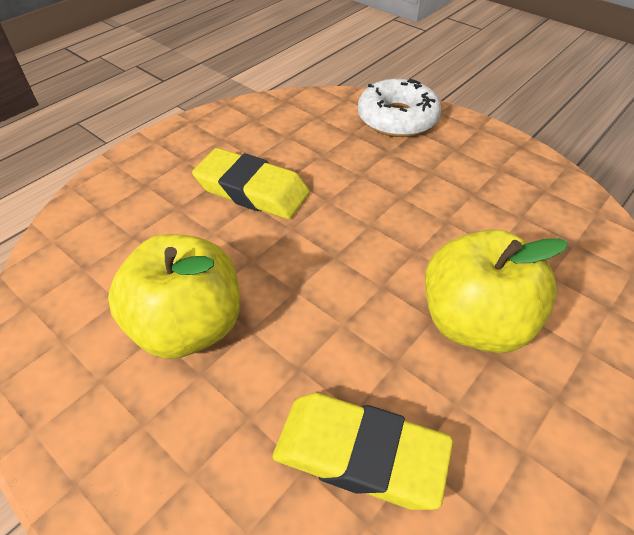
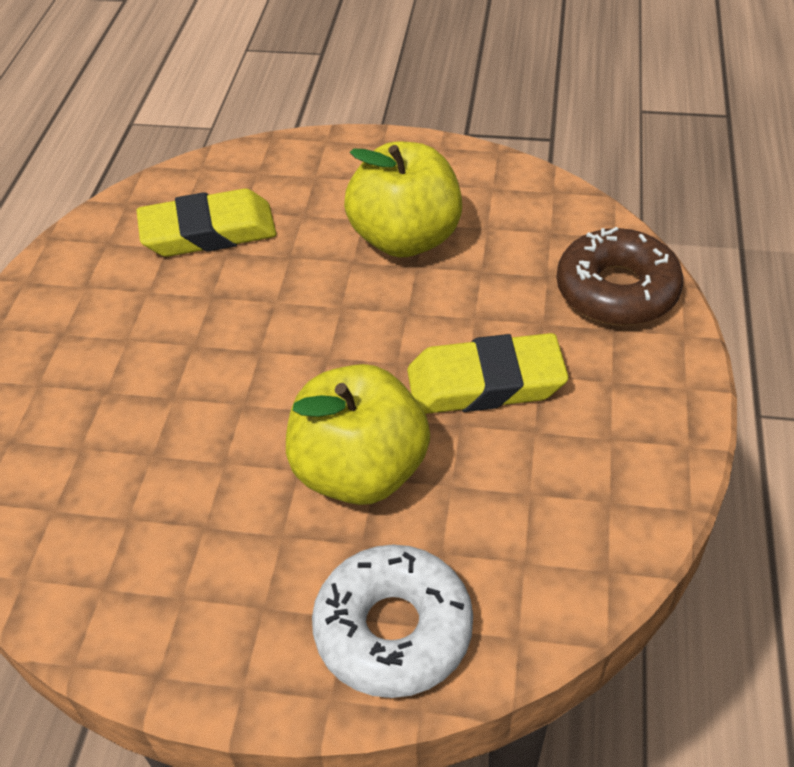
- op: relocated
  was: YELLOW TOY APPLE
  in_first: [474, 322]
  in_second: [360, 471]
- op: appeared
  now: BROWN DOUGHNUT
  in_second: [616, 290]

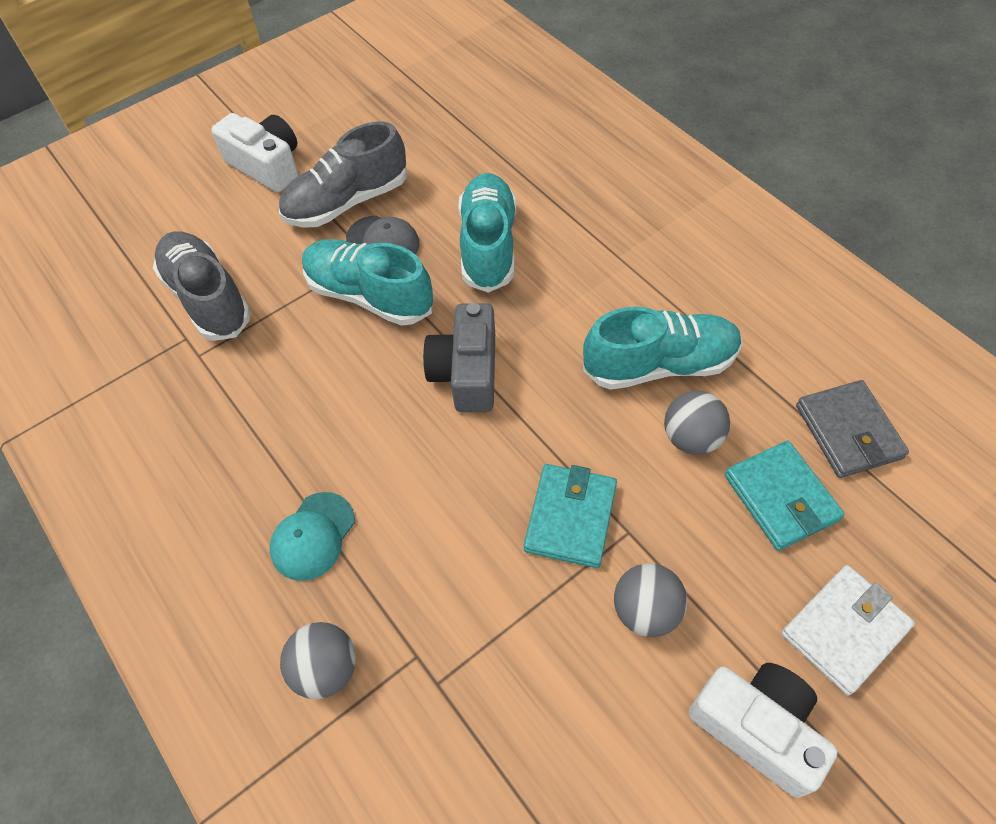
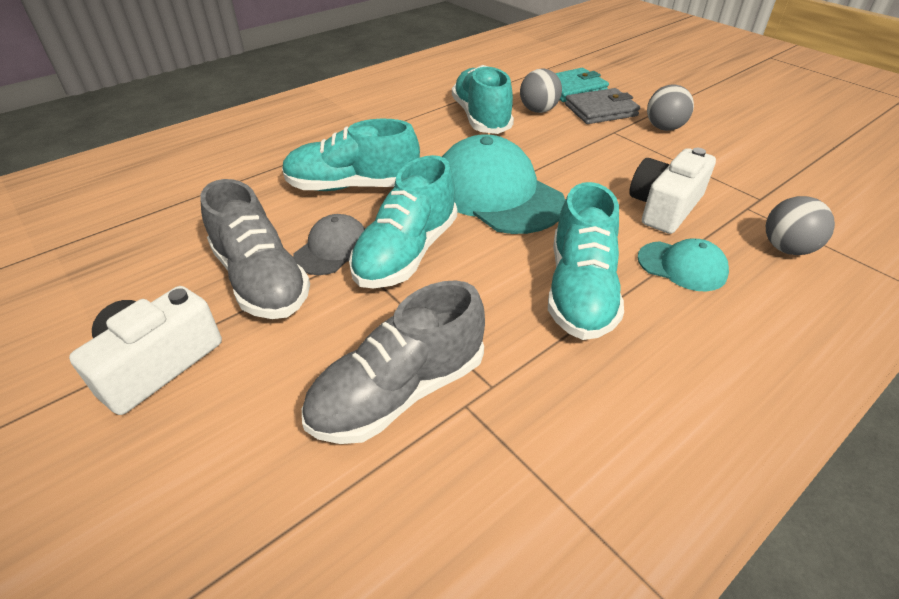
- op: exchanged
  was: GREY CAMERA
  now: AQUA BASEBALL CAP
  in_first: [466, 372]
  in_second: [496, 194]
- op: missing
  was: AQUA CARD WALLET
  in_first: [570, 517]
- op: relocated
  was: SNOW-WHITE CAMERA
  in_first: [757, 728]
  in_second: [664, 207]
- op: missing
  was: SNOW-WHITE CARD WALLET
  in_first: [844, 630]
- op: relocated
  was: GREY CARD WALLET
  in_first: [848, 432]
  in_second: [600, 110]
- op: appeared
  now: AQUA SHOE
  in_second: [580, 290]

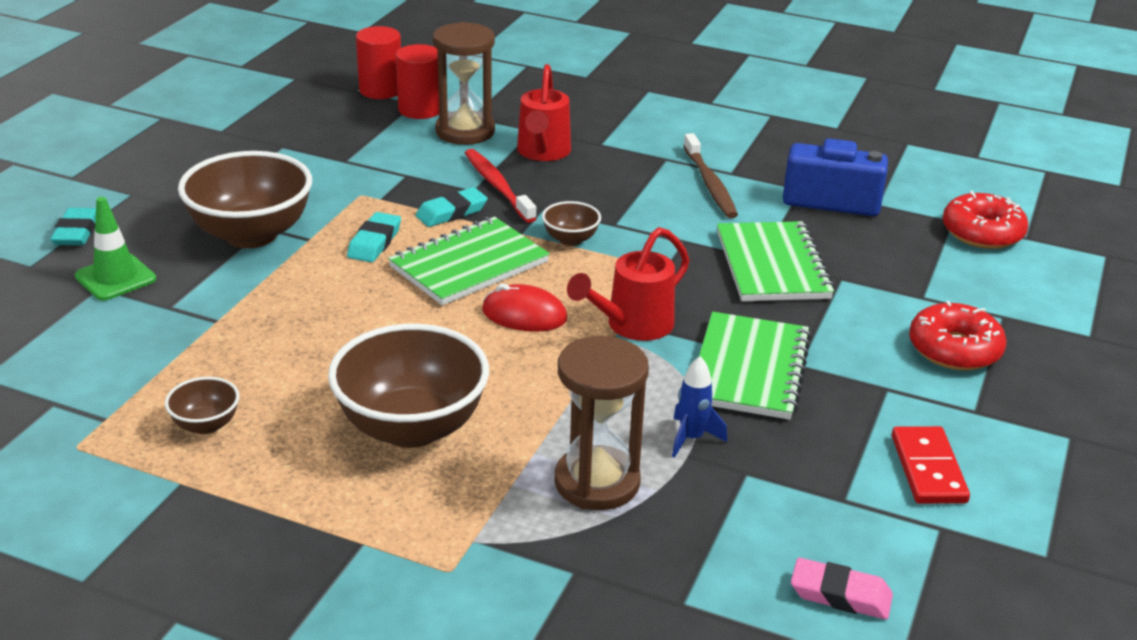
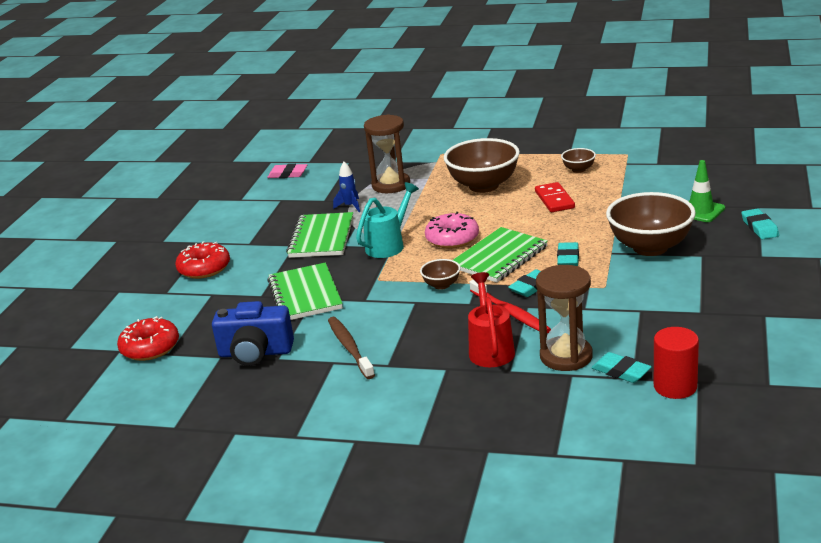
- op: exchanged
  was: RED CYLINDER
  now: AQUA GUM ERASER
  in_first: [420, 109]
  in_second: [621, 371]
- op: exchanged
  was: RED PC MOUSE
  now: ROSE-PINK DOUGHNUT
  in_first: [524, 314]
  in_second: [452, 239]
- op: colour
  was: RED WATERING CAN
  now: AQUA WATERING CAN
  in_first: [632, 326]
  in_second: [388, 245]
- op: relocated
  was: RED DOMINO PIECE
  in_first: [928, 469]
  in_second: [554, 200]

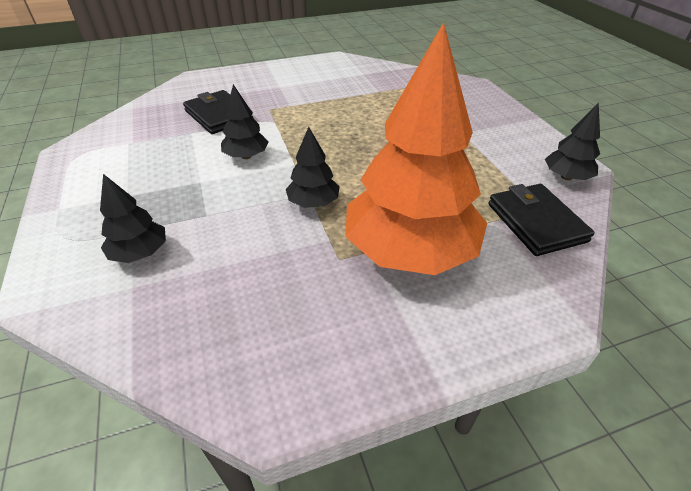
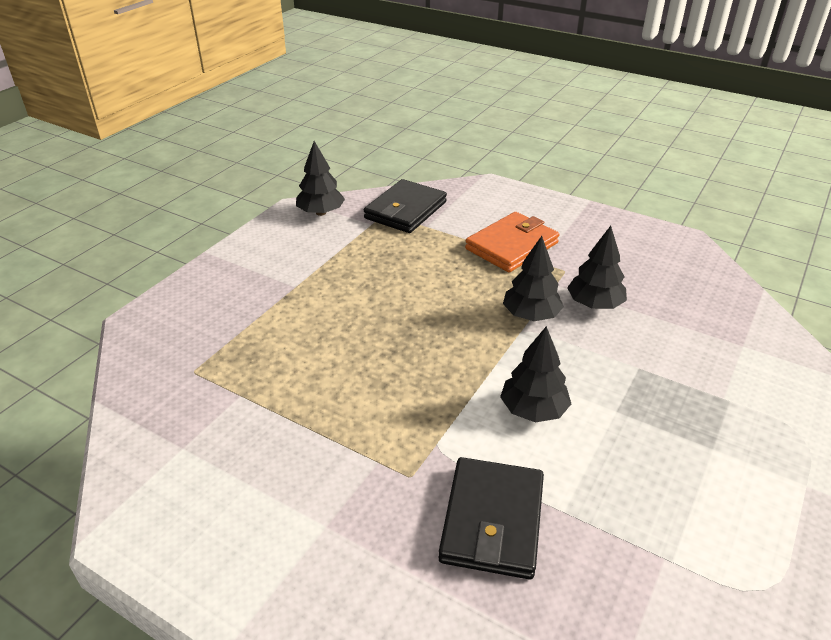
- op: relocated
  was: JET-BLACK FIR TREE
  in_first: [140, 253]
  in_second: [594, 304]
- op: exchanged
  was: BRIGHT ORANGE FIR TREE
  now: BRIGHT ORANGE CARD WALLET
  in_first: [410, 251]
  in_second: [511, 246]

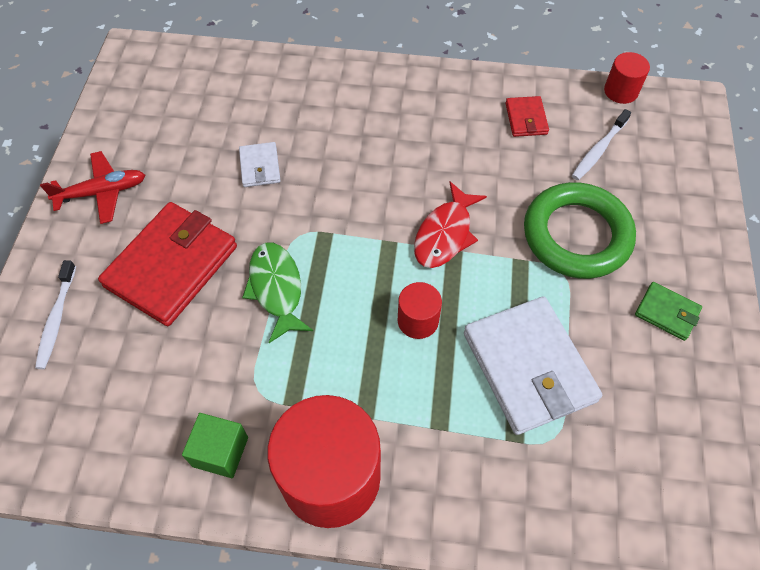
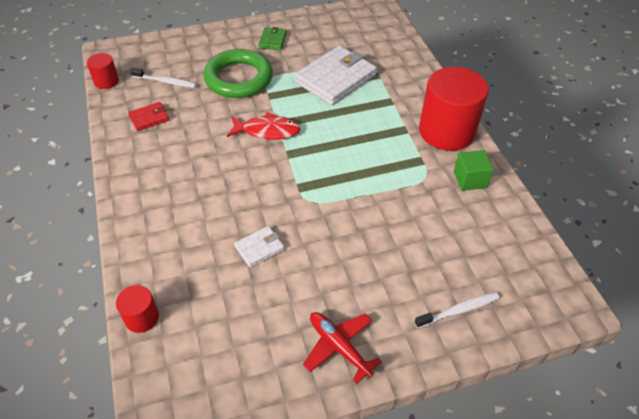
- op: missing
  was: RED CARD WALLET
  in_first: [172, 266]
- op: missing
  was: EMERALD FISH
  in_first: [276, 288]
- op: relocated
  was: RED CYLINDER
  in_first: [418, 320]
  in_second: [142, 318]

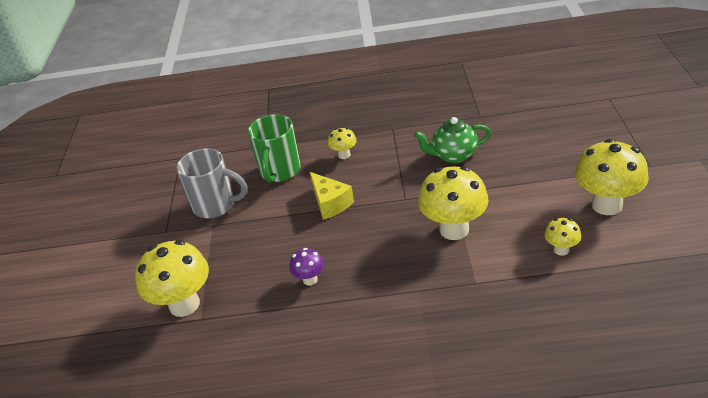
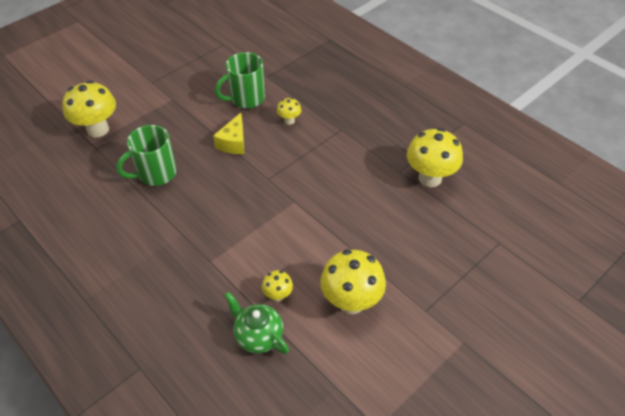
- op: missing
  was: GREY COFFEE MUG
  in_first: [216, 205]
- op: exchanged
  was: VIOLET FUNGUS
  now: EMERALD COFFEE MUG
  in_first: [310, 279]
  in_second: [155, 174]
- op: relocated
  was: EMERALD CHINA TEAPOT
  in_first: [454, 155]
  in_second: [258, 336]
- op: relocated
  was: YELLOW FUNGUS
  in_first: [454, 229]
  in_second: [430, 178]

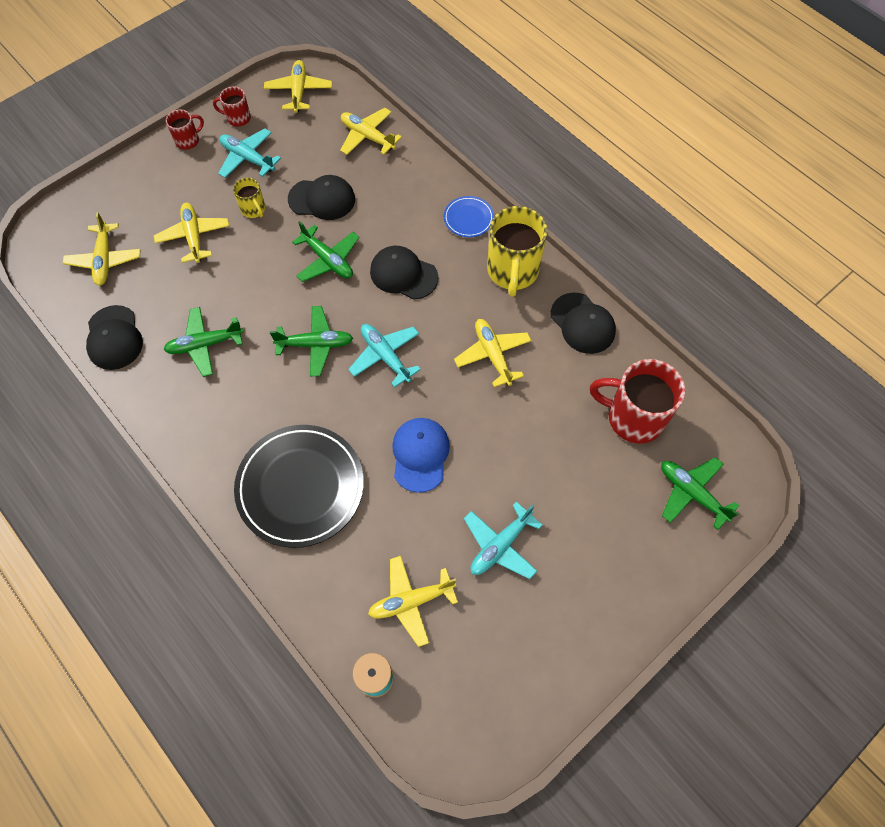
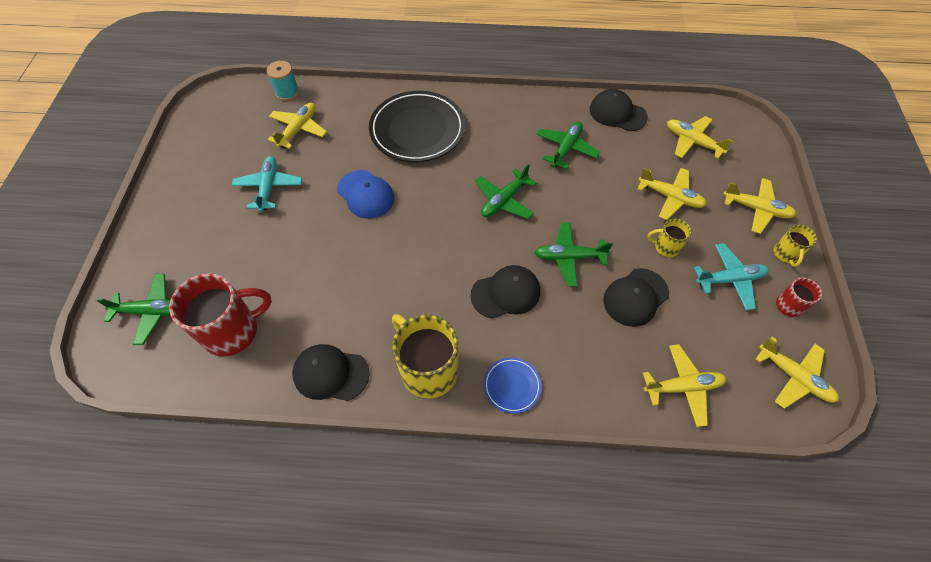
- op: colour
  was: RED COFFEE MUG
  now: YELLOW COFFEE MUG
  in_first: [188, 140]
  in_second: [786, 254]
- op: missing
  was: AQUA TOY PLANE
  in_first: [385, 356]
- op: relocated
  was: YELLOW TOY PLANE
  in_first: [493, 355]
  in_second: [756, 209]

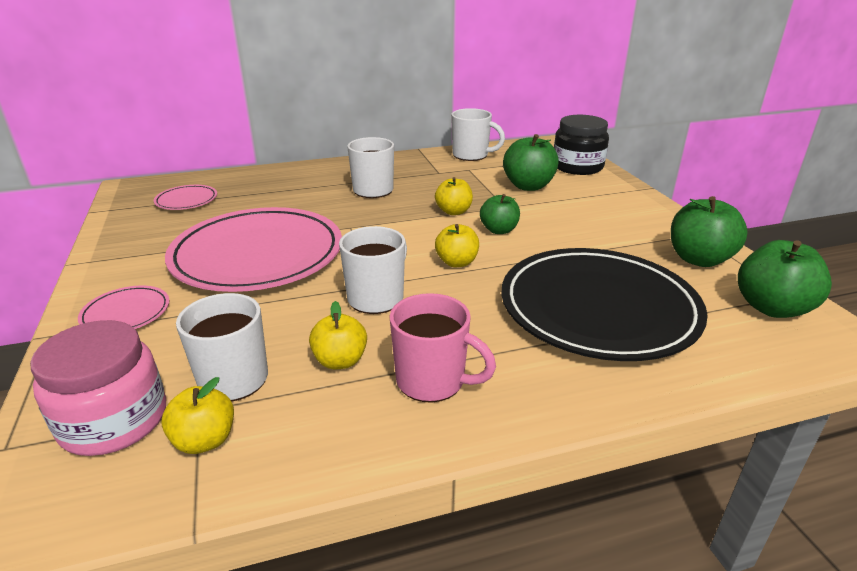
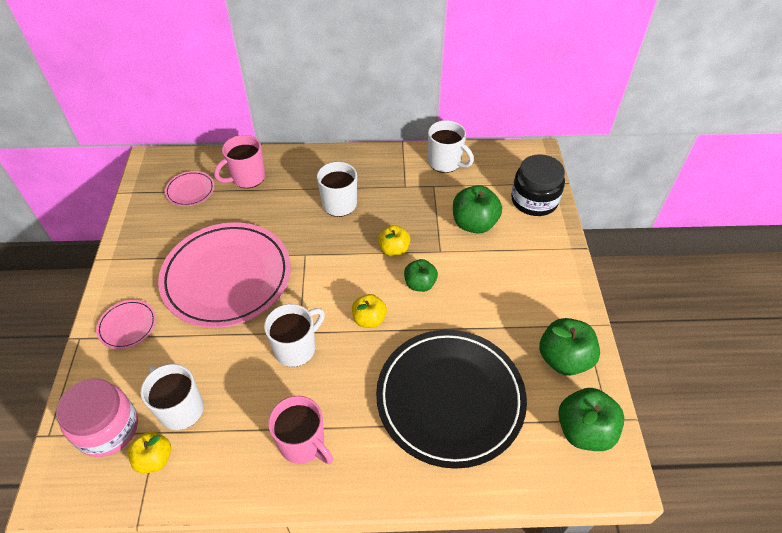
- op: missing
  was: YELLOW TOY APPLE
  in_first: [340, 361]
- op: appeared
  now: ROSE-PINK COFFEE MUG
  in_second: [247, 178]

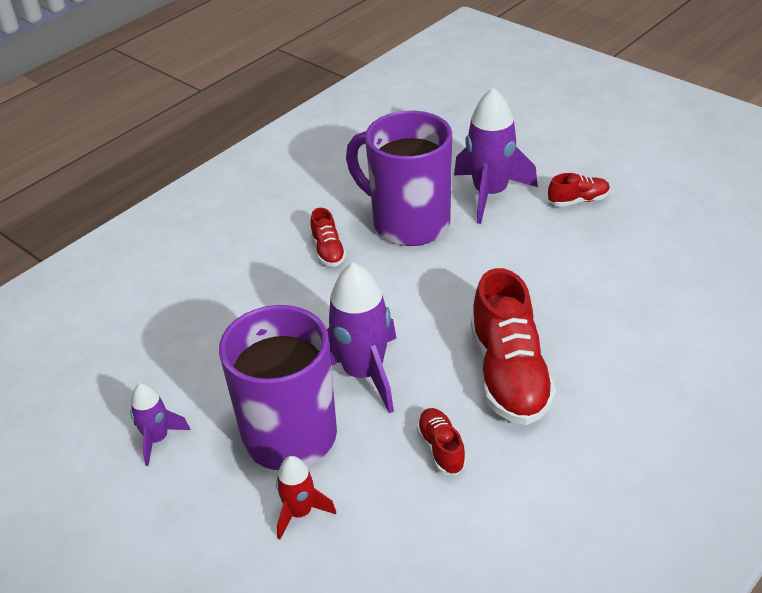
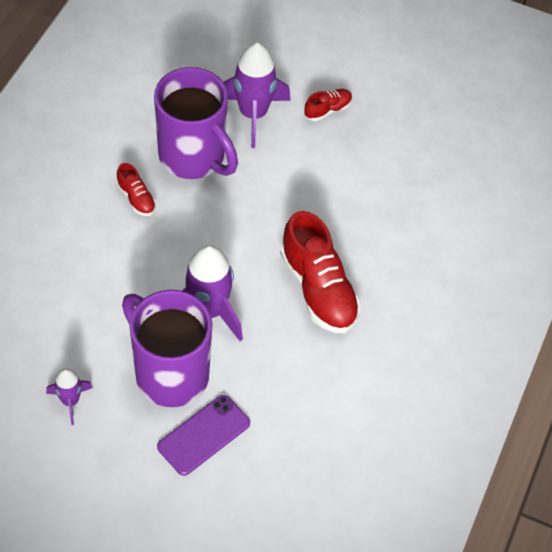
- op: exchanged
  was: RED ROCKET
  now: VIOLET PHONE
  in_first: [300, 512]
  in_second: [204, 435]
- op: spun
  was: VIOLET COFFEE MUG
  in_first: [408, 223]
  in_second: [194, 157]
  clockwise: -150
- op: missing
  was: RED SHOE
  in_first: [441, 449]

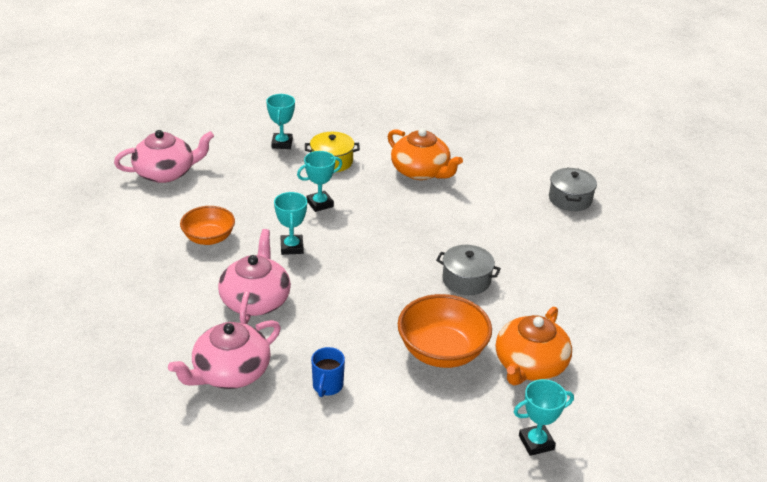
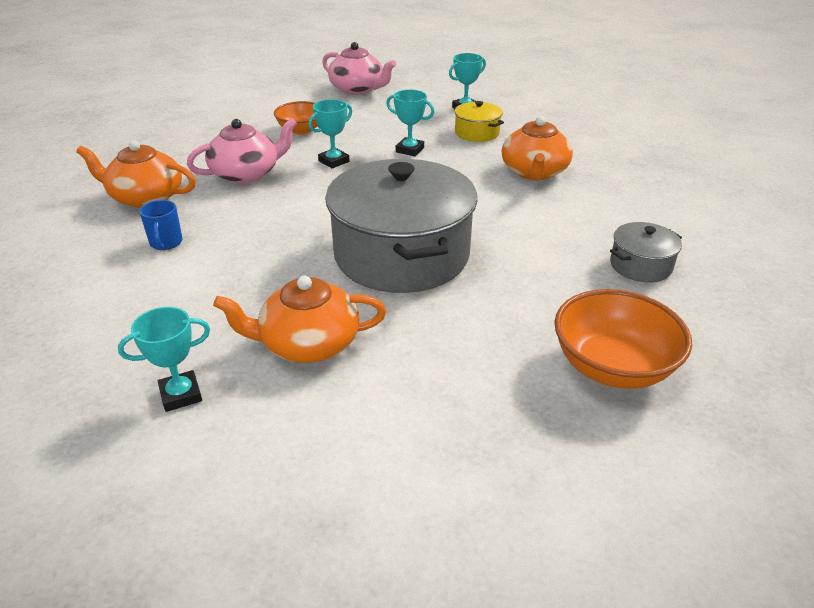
- op: colour
  was: ROSE-PINK CHINA TEAPOT
  now: BRIGHT ORANGE CHINA TEAPOT
  in_first: [230, 372]
  in_second: [146, 197]
- op: spun
  was: ROYAL BLUE COFFEE MUG
  in_first: [327, 386]
  in_second: [166, 243]
  clockwise: -75
- op: relocated
  was: BRIGHT ORANGE SERVING BOWL
  in_first: [442, 351]
  in_second: [612, 367]
- op: size
  was: GREY POT
  in_first: [466, 280]
  in_second: [401, 255]
  ratio: 2.27
- op: spun
  was: AQUA PRIZE CUP
  in_first: [536, 442]
  in_second: [181, 395]
  clockwise: -60

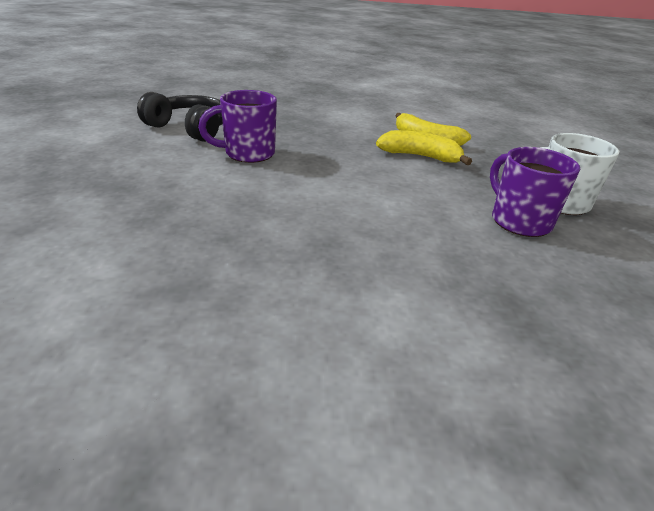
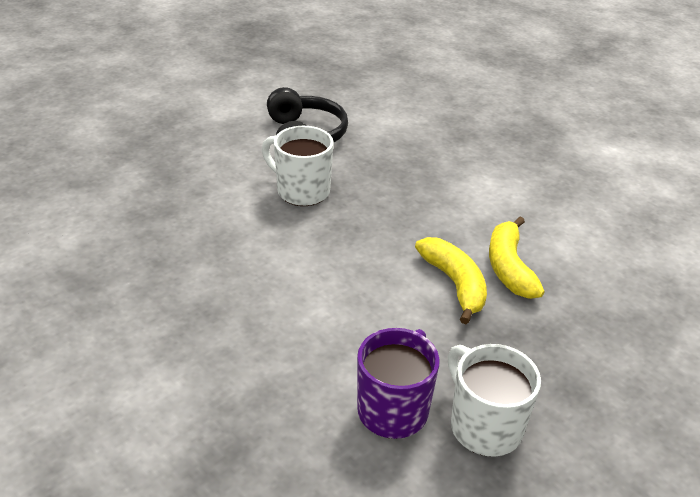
- op: colour
  was: VIOLET COFFEE MUG
  now: SNOW-WHITE COFFEE MUG
  in_first: [248, 154]
  in_second: [301, 191]

